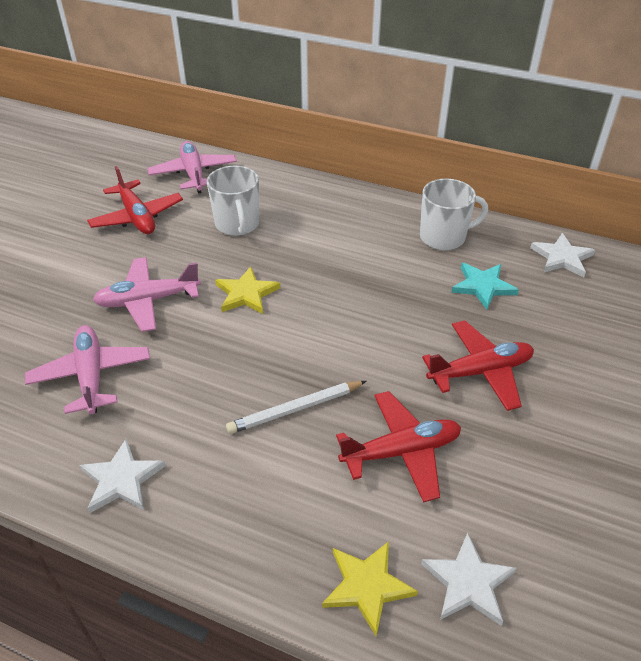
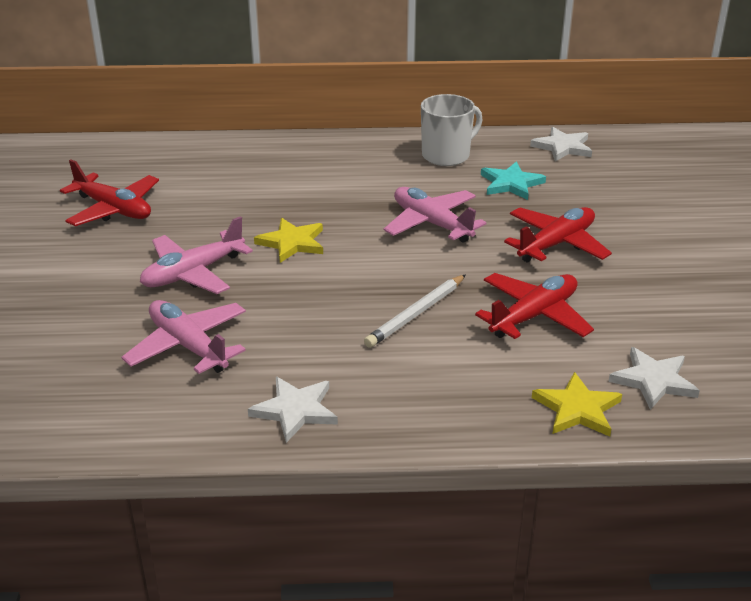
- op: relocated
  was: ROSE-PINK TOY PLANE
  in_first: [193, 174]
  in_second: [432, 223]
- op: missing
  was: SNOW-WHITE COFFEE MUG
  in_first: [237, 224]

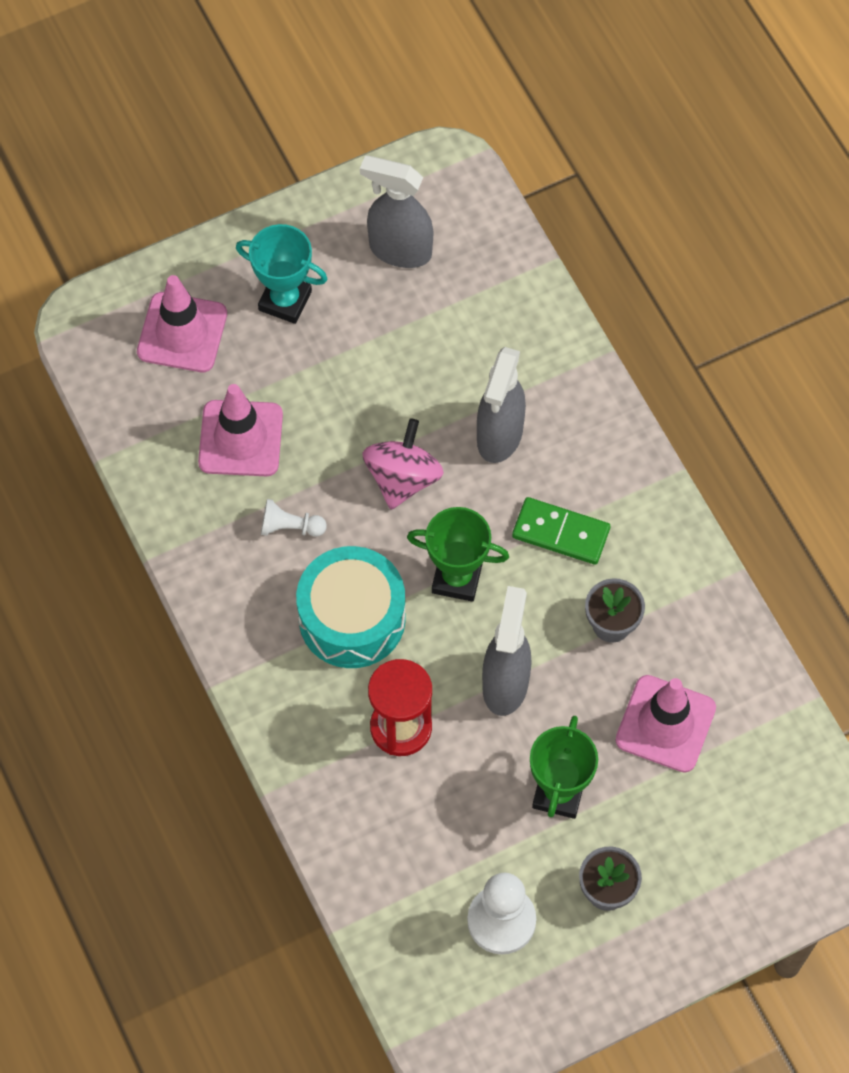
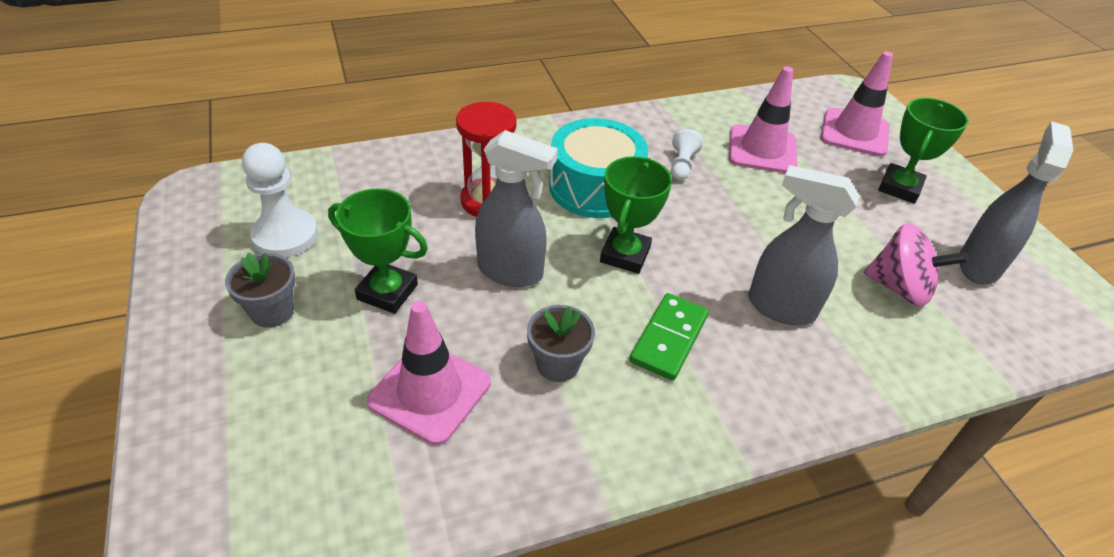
- op: colour
  was: AQUA PRIZE CUP
  now: EMERALD PRIZE CUP
  in_first: [285, 301]
  in_second: [899, 187]
- op: relocated
  was: ROSE-PINK TOY TOP
  in_first: [402, 478]
  in_second: [899, 288]

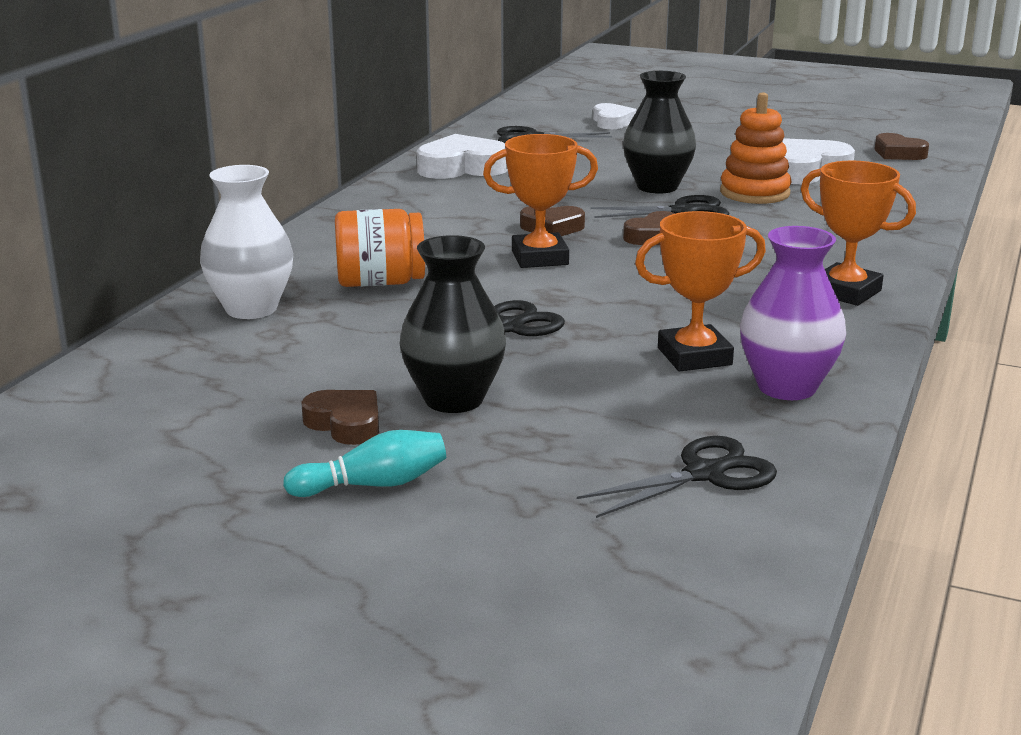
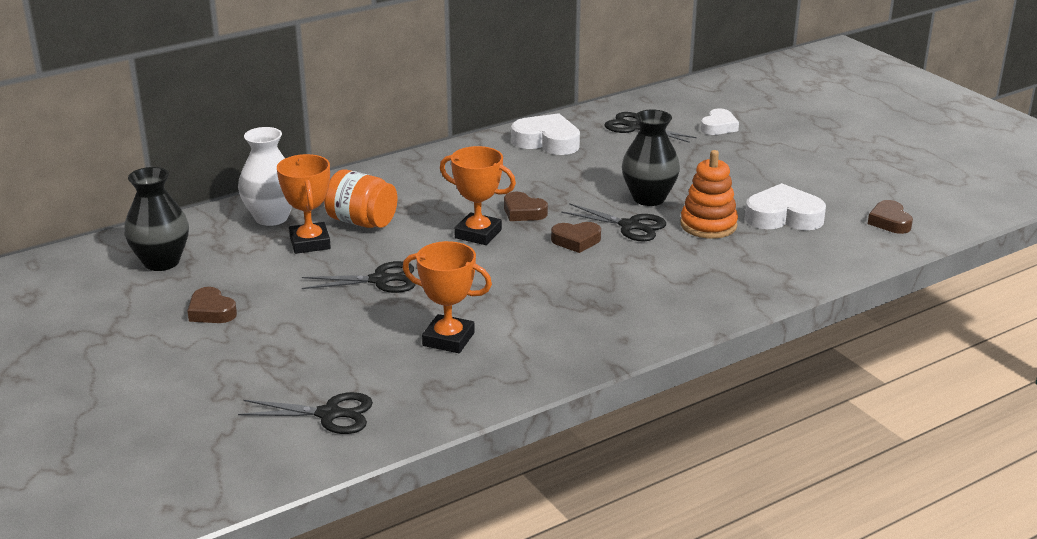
- op: missing
  was: AQUA TENPIN
  in_first: [373, 484]
- op: spun
  was: BROWN LOVE HEART
  in_first: [345, 424]
  in_second: [211, 311]
  clockwise: 150
- op: relocated
  was: JET-BLACK VASE
  in_first: [454, 399]
  in_second: [161, 262]
- op: missing
  was: VIOLET VASE
  in_first: [786, 387]
- op: relocated
  was: BRIGHT ORANGE PRIZE CUP
  in_first: [846, 292]
  in_second: [310, 243]

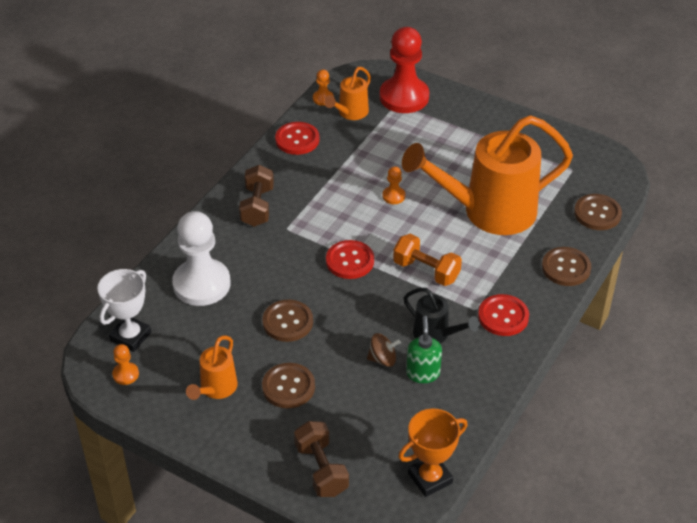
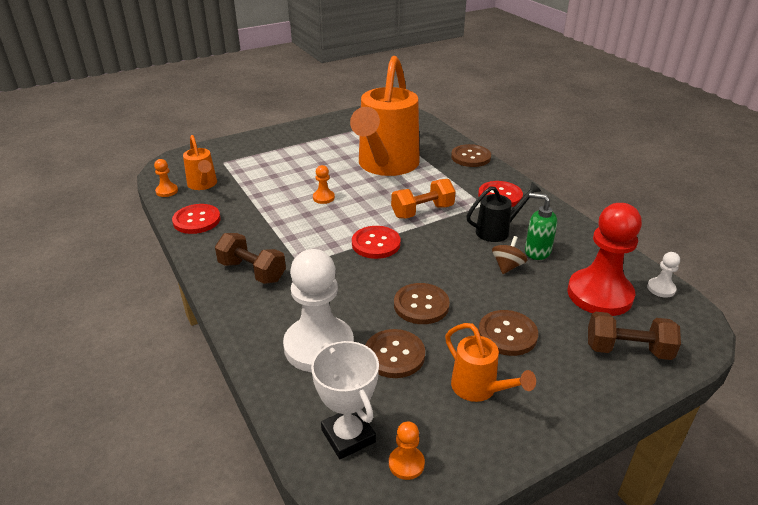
- op: relocated
  was: RED GAME PAWN
  in_first: [404, 97]
  in_second: [599, 294]
- op: exchanged
  was: BRIGHT ORANGE PRIZE CUP
  now: SNOW-WHITE GAME PAWN
  in_first: [430, 478]
  in_second: [661, 288]
- op: relocated
  was: BROWN SHIRT BUTTON
  in_first: [597, 213]
  in_second: [394, 355]

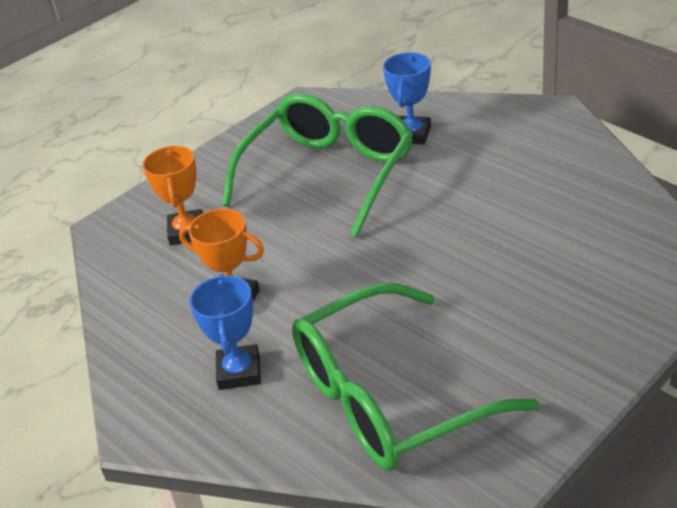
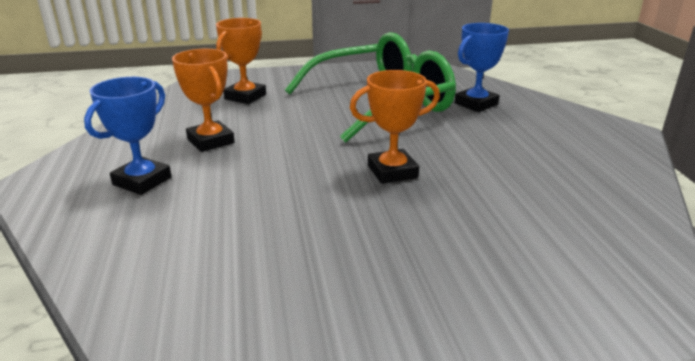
- op: missing
  was: EMERALD GLASSES
  in_first: [388, 397]
- op: appeared
  now: BRIGHT ORANGE PRIZE CUP
  in_second: [392, 171]

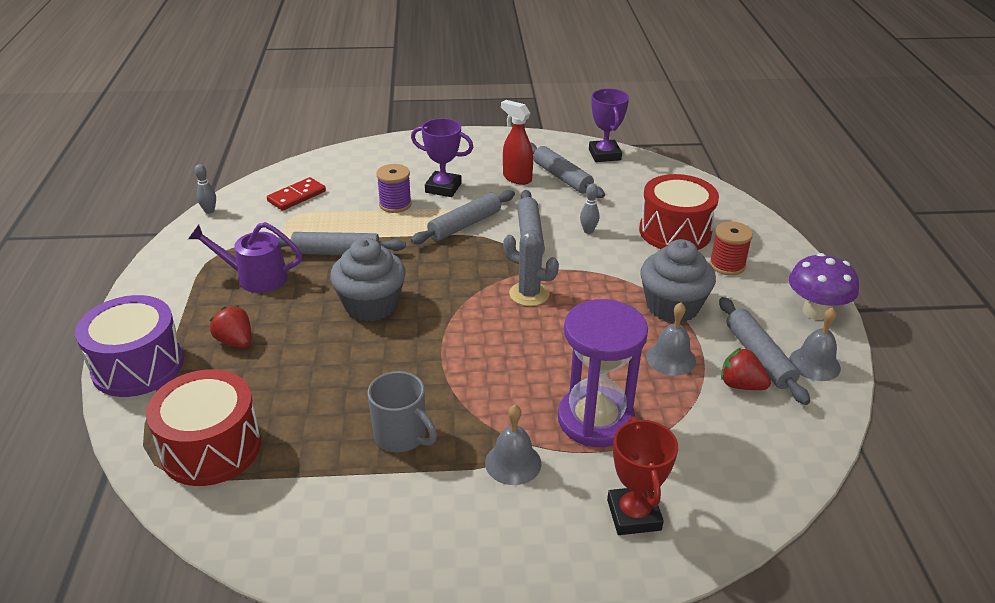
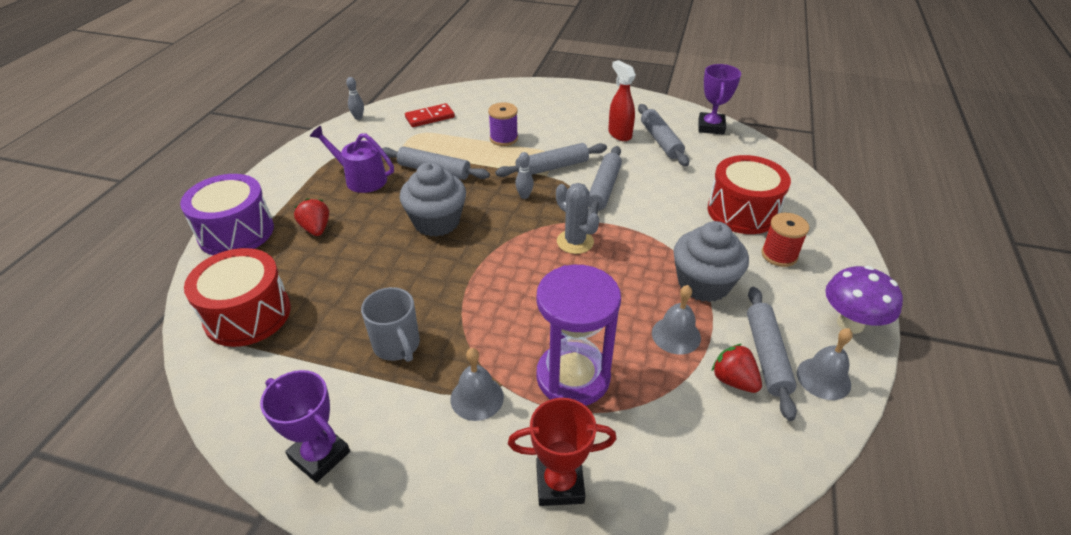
- op: relocated
  was: VIOLET PRIZE CUP
  in_first: [443, 188]
  in_second: [319, 455]
- op: relocated
  was: GREY TENPIN
  in_first: [588, 231]
  in_second: [524, 196]
- op: spun
  was: RED PRIZE CUP
  in_first: [633, 515]
  in_second: [560, 483]
  clockwise: 75

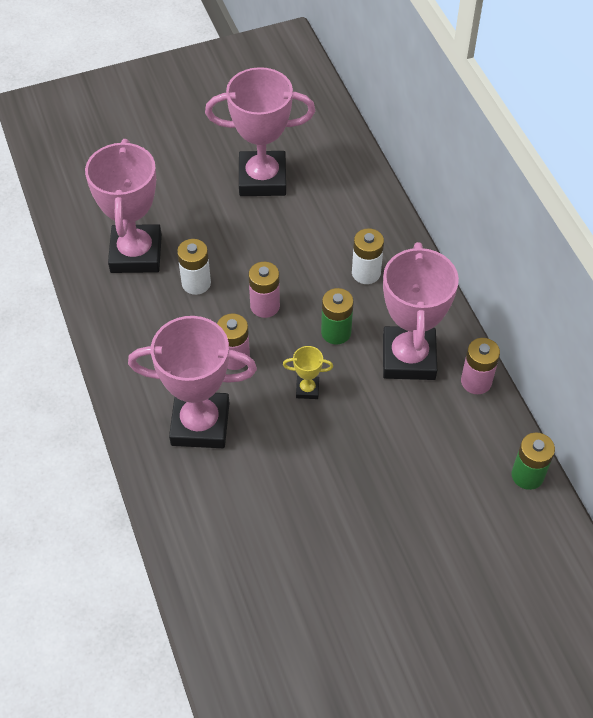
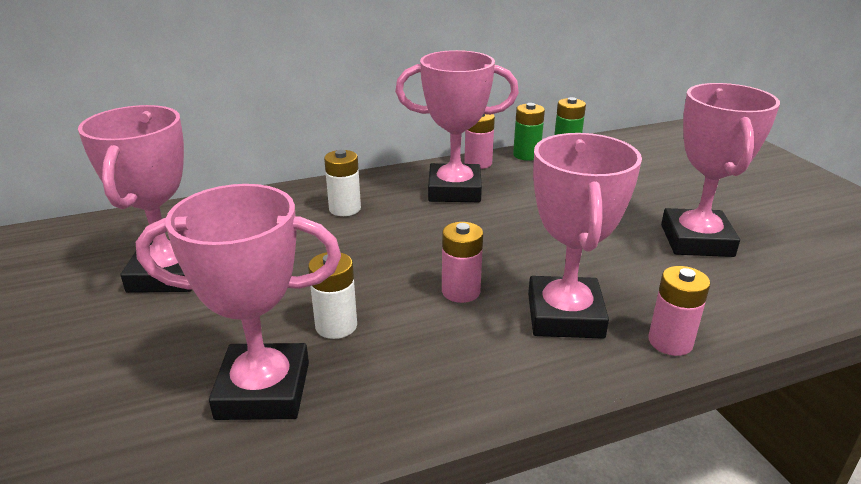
- op: relocated
  was: ROSE-PINK AA BATTERY
  in_first: [265, 306]
  in_second: [670, 342]
- op: missing
  was: YELLOW PRIZE CUP
  in_first: [307, 389]
- op: relocated
  was: EMERALD AA BATTERY
  in_first: [336, 332]
  in_second: [526, 155]
- op: appeared
  now: ROSE-PINK PRIZE CUP
  in_second: [696, 240]

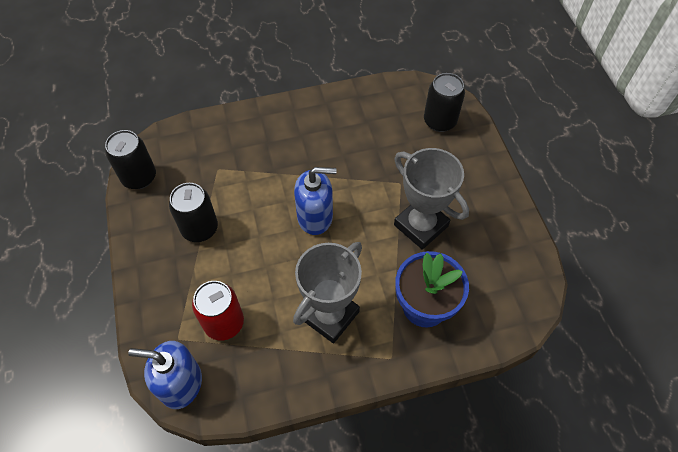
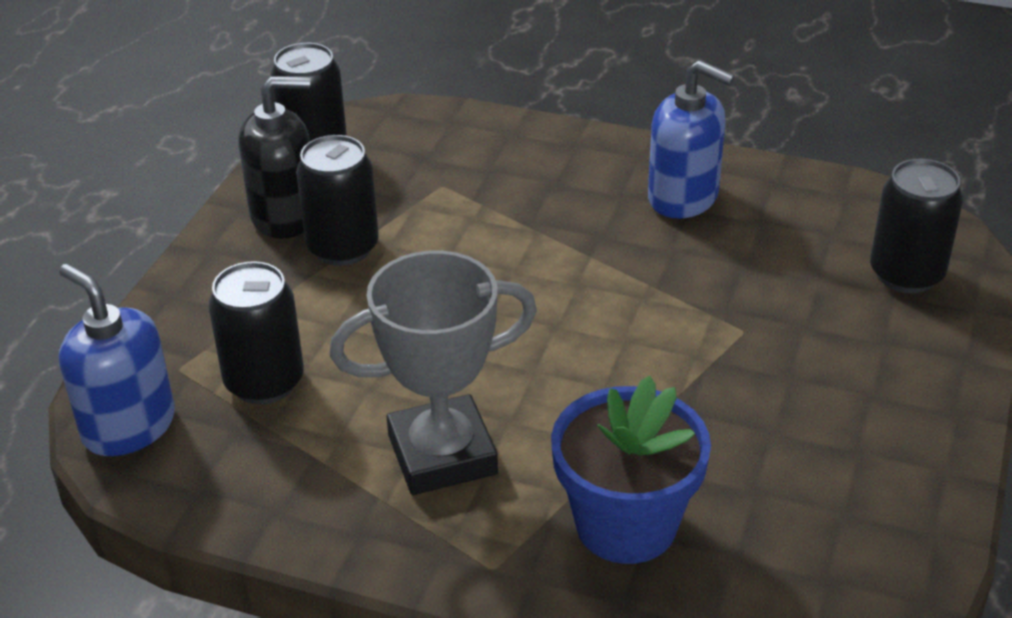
- op: colour
  was: RED SODA CAN
  now: JET-BLACK SODA CAN
  in_first: [224, 323]
  in_second: [264, 382]
- op: relocated
  was: ROYAL BLUE SOAP DISPENSER
  in_first: [315, 217]
  in_second: [683, 197]
- op: missing
  was: GREY PRIZE CUP
  in_first: [421, 225]
- op: appeared
  now: JET-BLACK SOAP DISPENSER
  in_second: [285, 215]

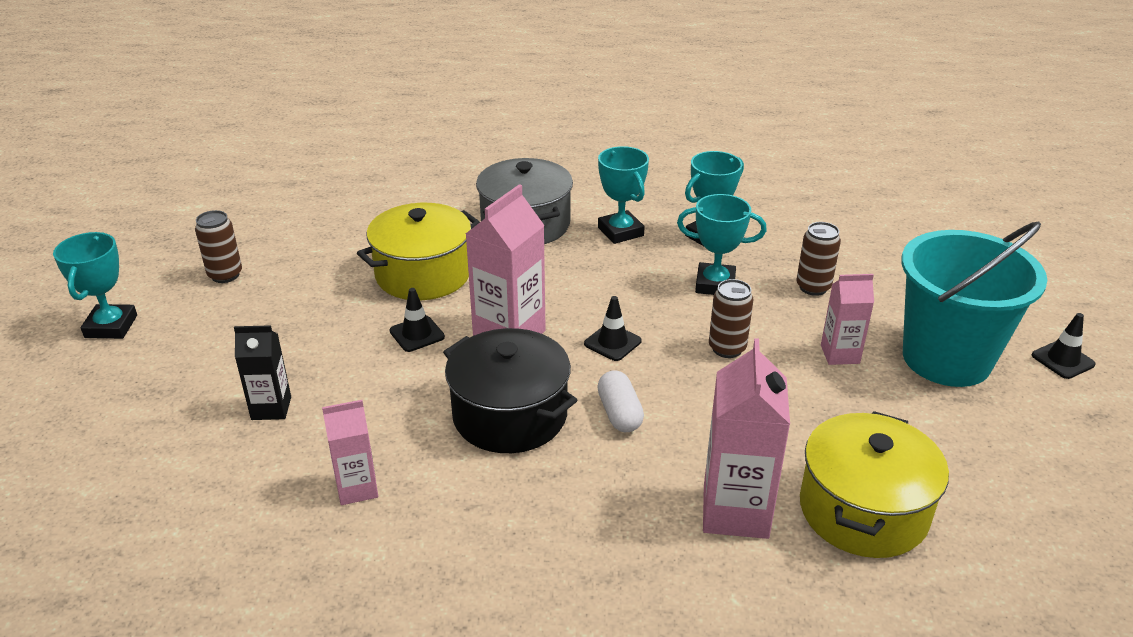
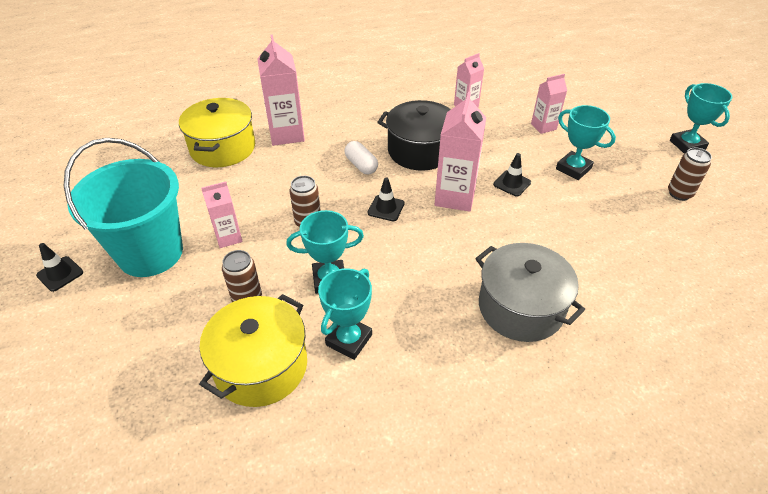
- op: colour
  was: JET-BLACK CARTON
  now: ROSE-PINK CARTON
  in_first: [271, 408]
  in_second: [543, 126]
- op: relocated
  was: YELLOW POT
  in_first: [423, 274]
  in_second: [261, 366]
- op: relocated
  was: AQUA PRIZE CUP
  in_first: [620, 232]
  in_second: [573, 168]

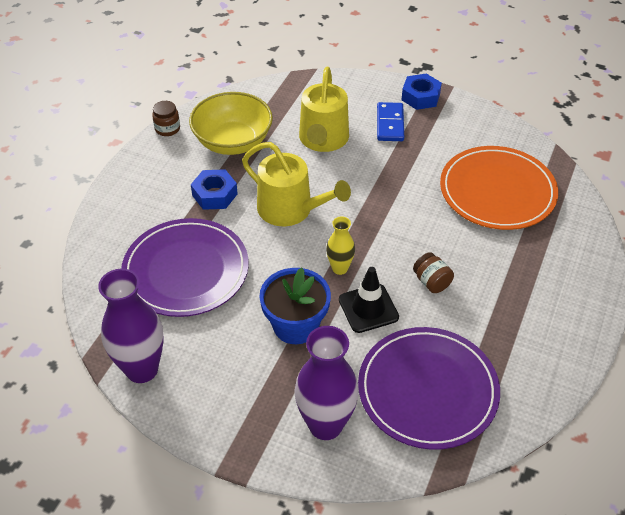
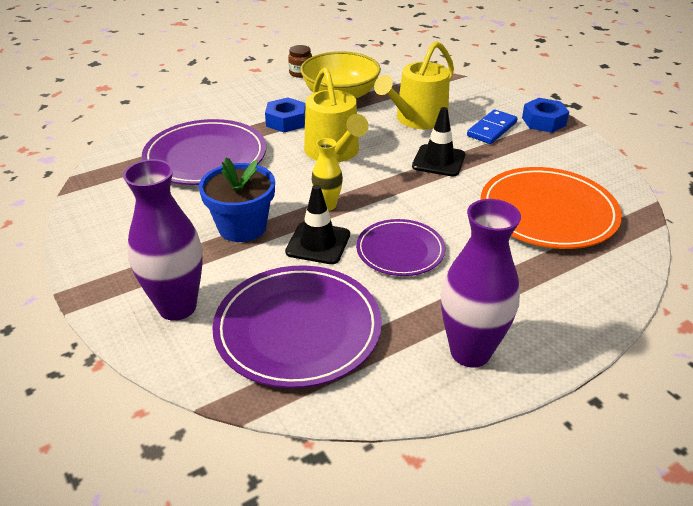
- op: relocated
  was: VIOLET VASE
  in_first: [142, 369]
  in_second: [470, 352]
- op: exchanged
  was: BROWN PRESERVE JAR
  now: VIOLET FLAT DISH
  in_first: [431, 282]
  in_second: [400, 250]
- op: appeared
  now: JET-BLACK TRAFFIC CONE
  in_second: [438, 161]

